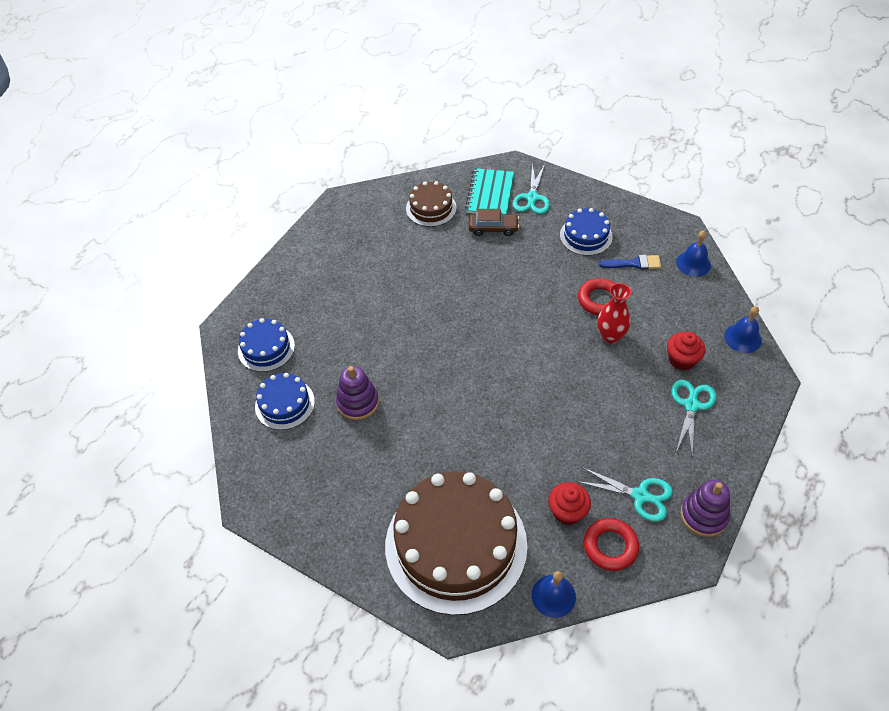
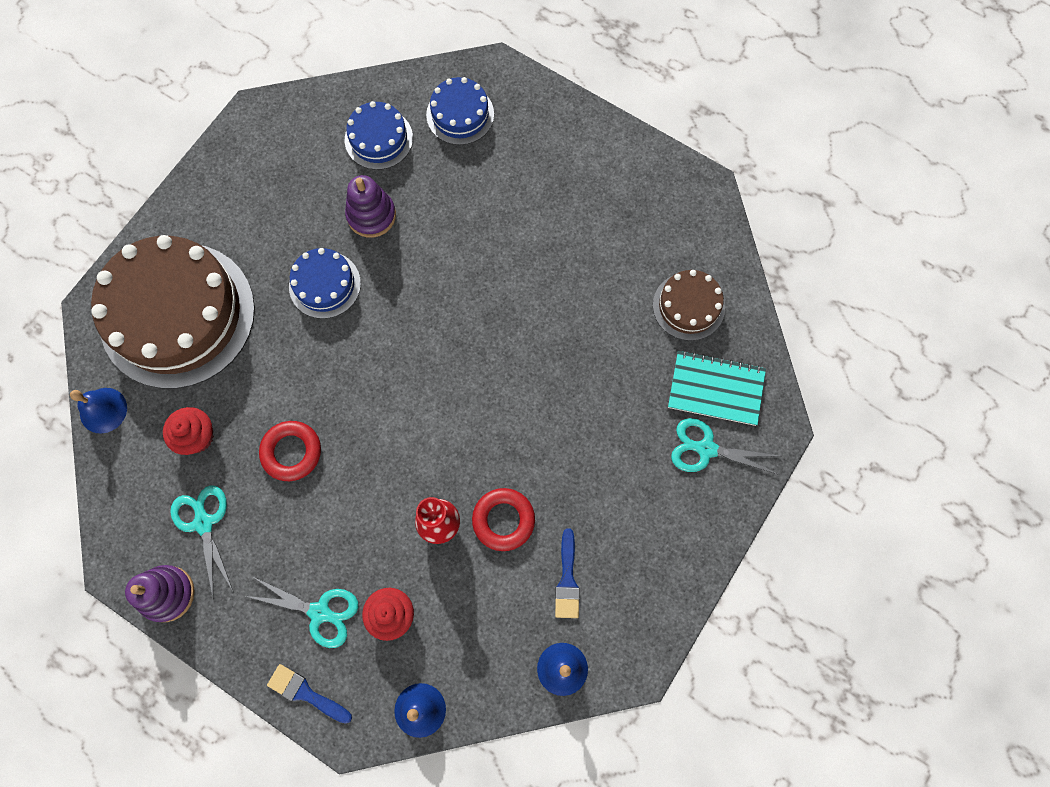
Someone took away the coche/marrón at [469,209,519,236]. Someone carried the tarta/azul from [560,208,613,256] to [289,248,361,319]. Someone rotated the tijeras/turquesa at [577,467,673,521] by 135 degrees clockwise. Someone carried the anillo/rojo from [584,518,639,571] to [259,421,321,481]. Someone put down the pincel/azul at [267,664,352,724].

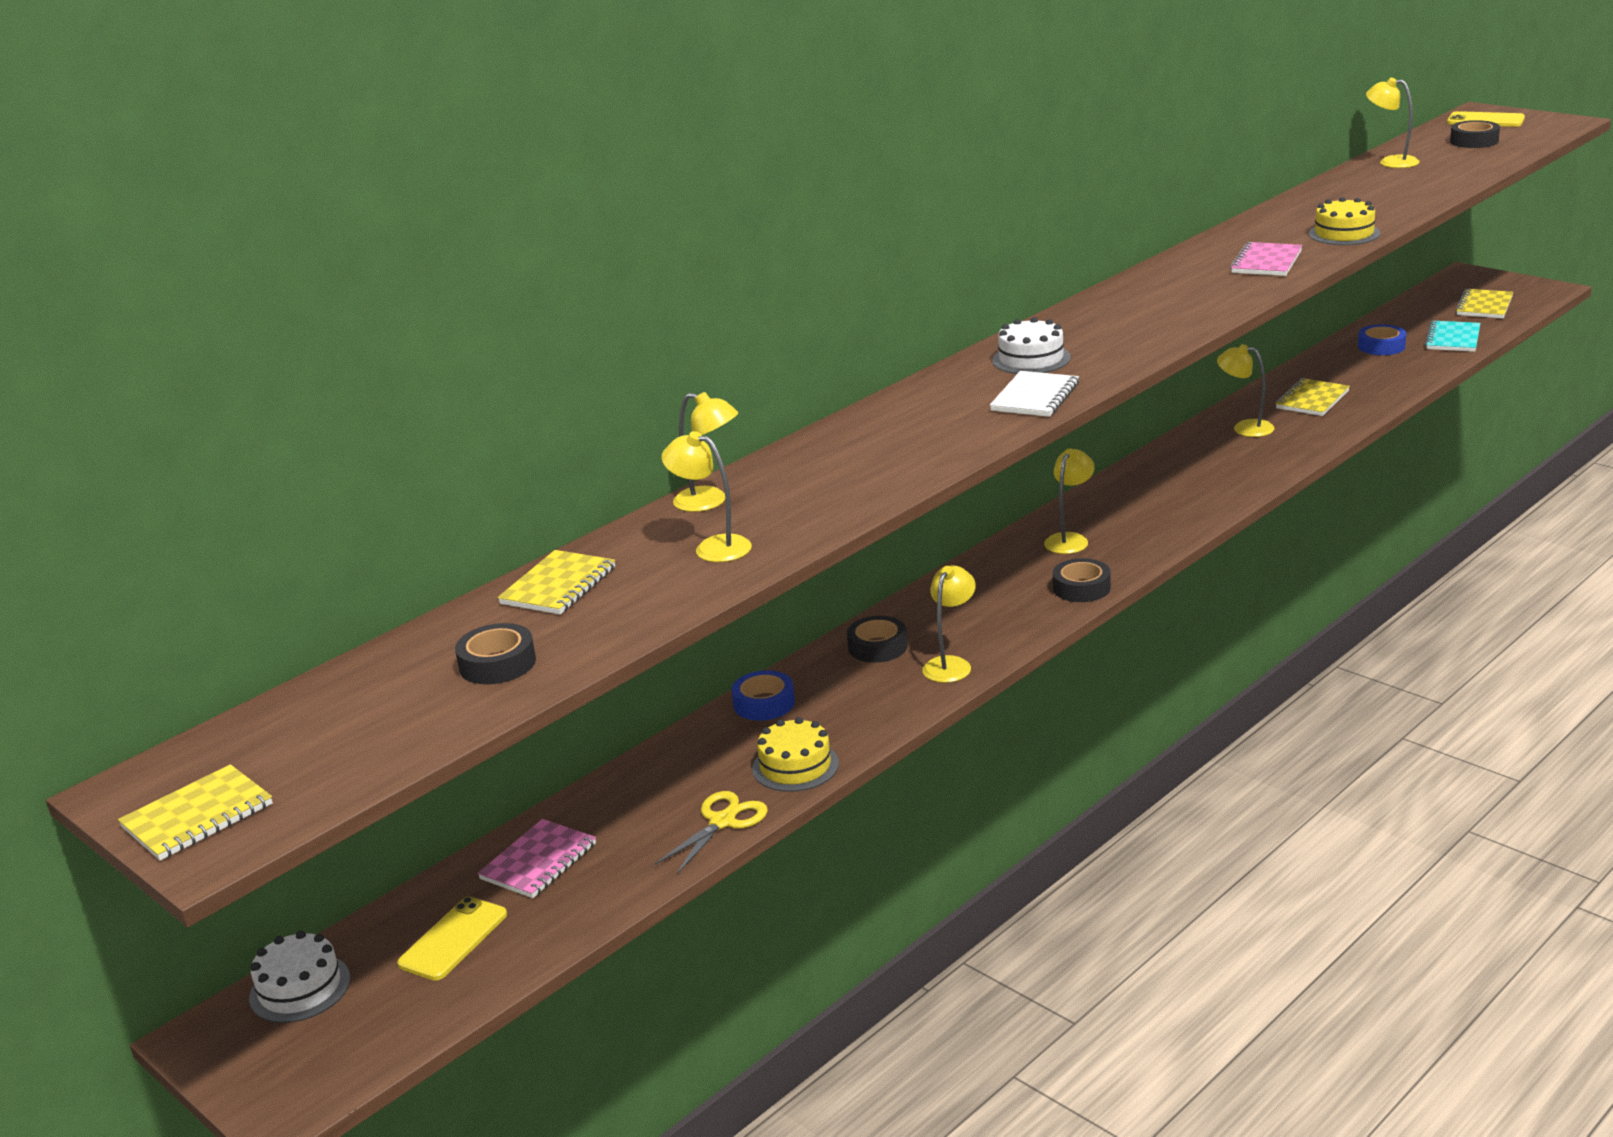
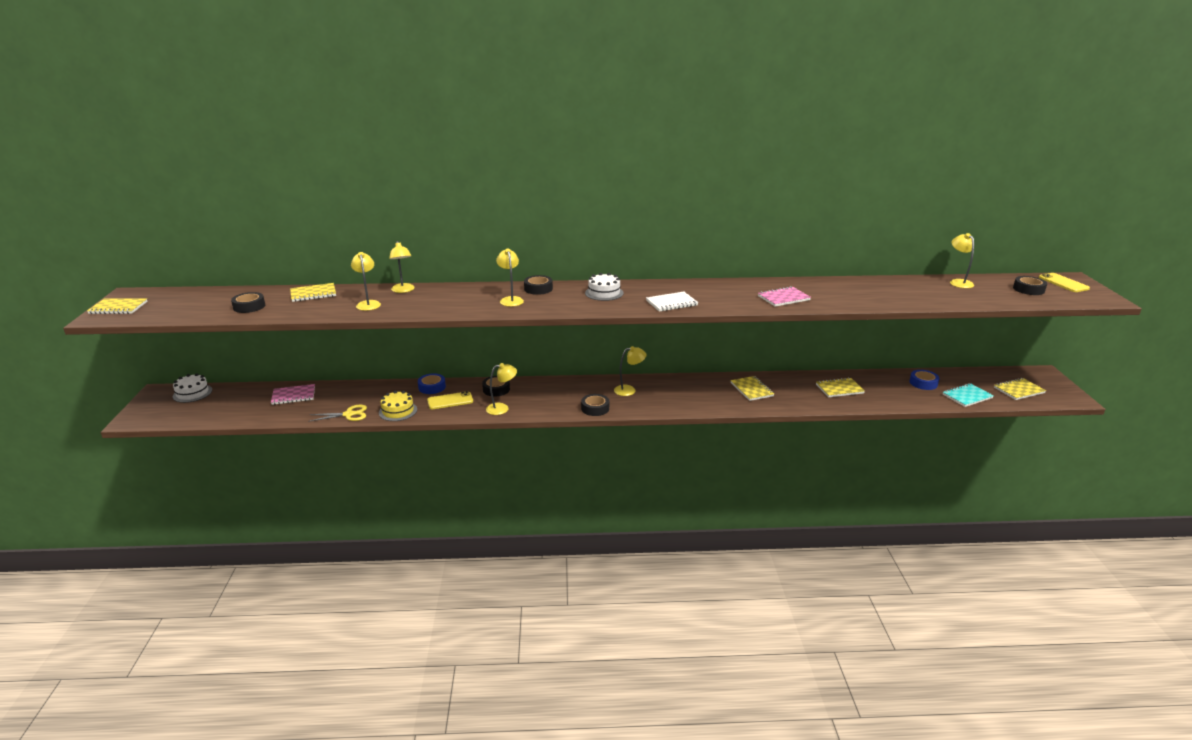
Someone carried the móvil/amarillo from [397,897,507,981] to [427,391,473,409]. Someone carried the cuaderno/blanco from [990,371,1079,417] to [646,292,698,312]. Someone carried the lámpara/amarillo from [1217,344,1275,437] to [496,249,524,307]. Someone took away the tarta/amarillo at [1309,197,1381,245]. Someone put down the cinta adhesiva/negro at [524,275,553,295]. Someone put down the cuaderno/amarillo at [730,376,774,401].

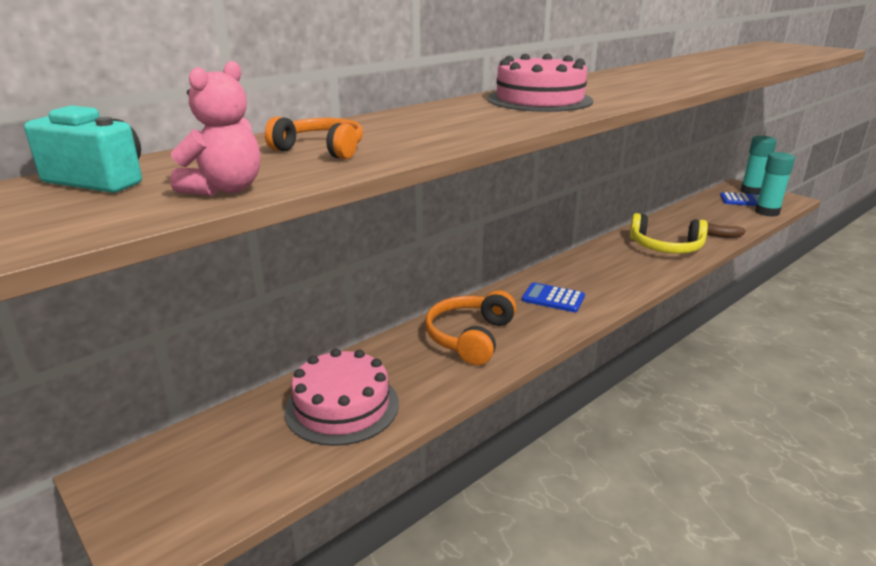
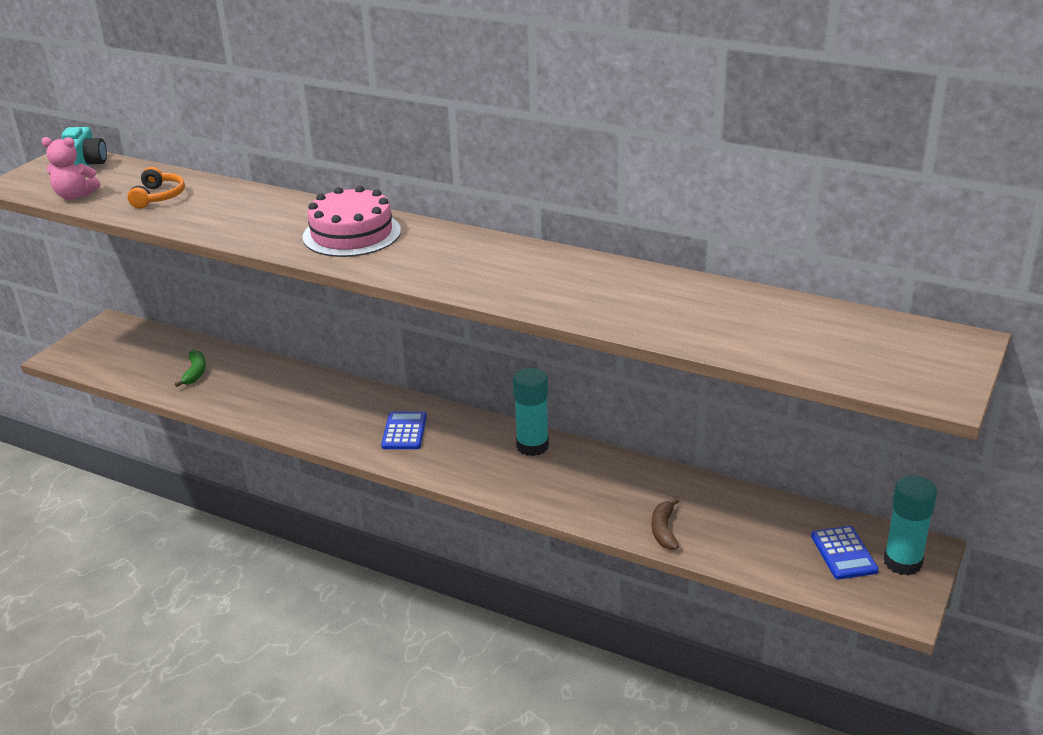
Someone swapped the tarta/rosa at [284,349,399,446] for the plátano/verde at [175,350,206,387]. Someone took away the auriculares/naranja at [425,290,517,365]. Someone took away the auriculares/amarillo at [630,213,708,254]. Someone carried the barra de pegamento/turquesa from [755,152,795,217] to [513,368,549,456].

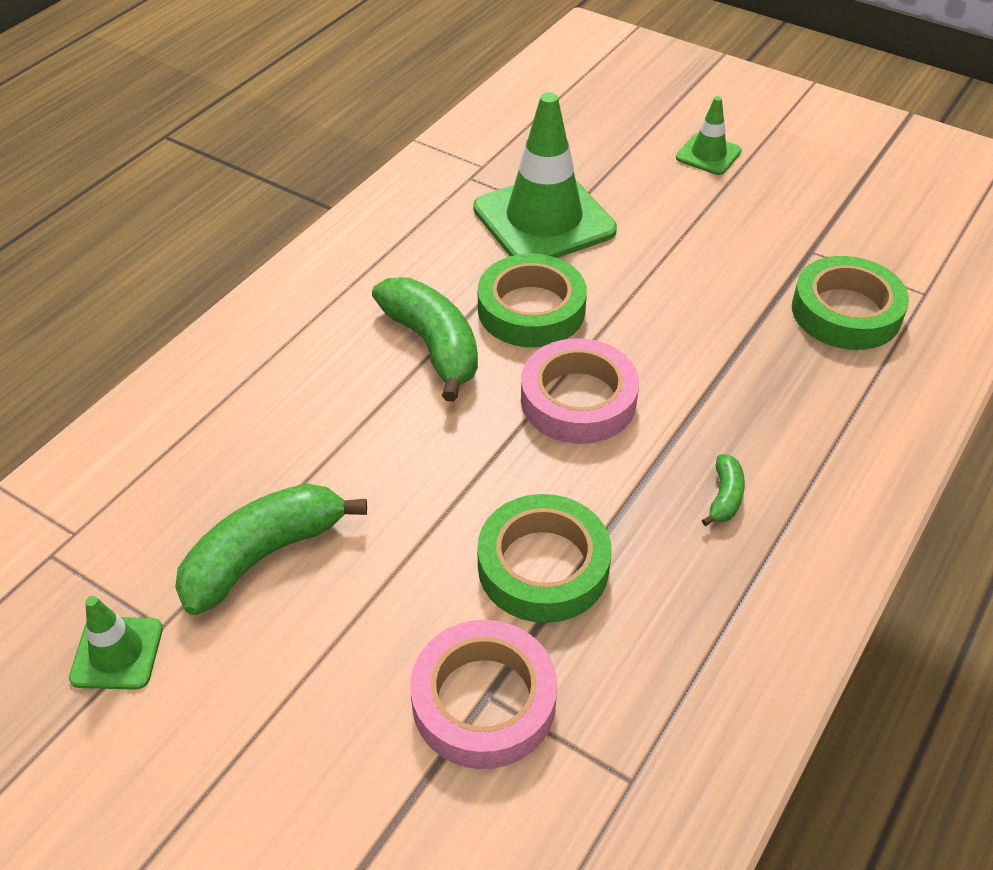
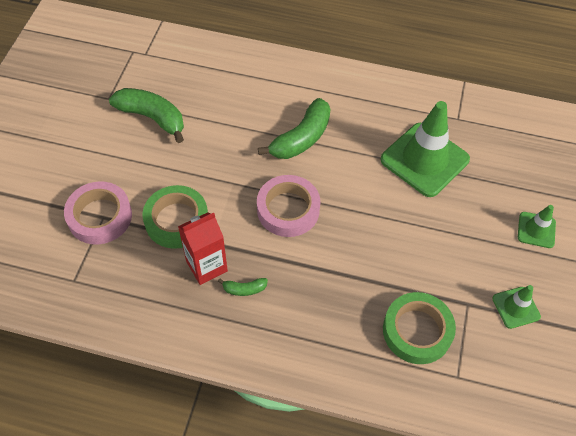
Someone carried the cono de tráfico/verde from [69,596,163,690] to [492,285,541,329]. Someone took away the cinta adhesiva/verde at [478,254,587,347]. Someone put down the cartón de leche/rojo at [178,212,228,285].

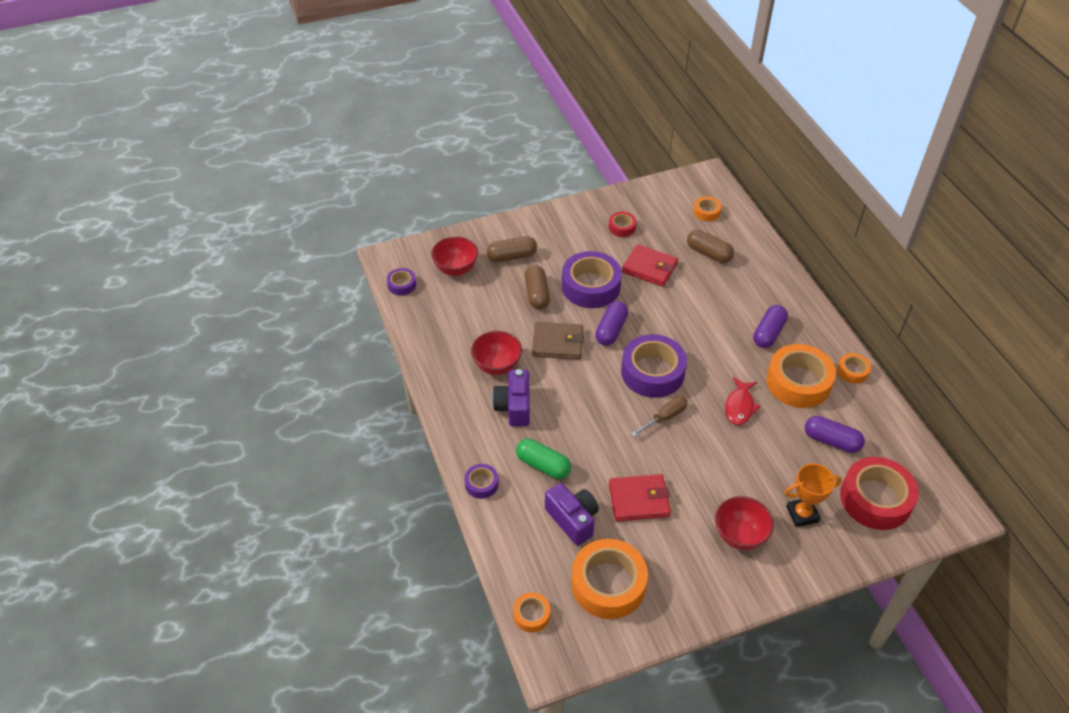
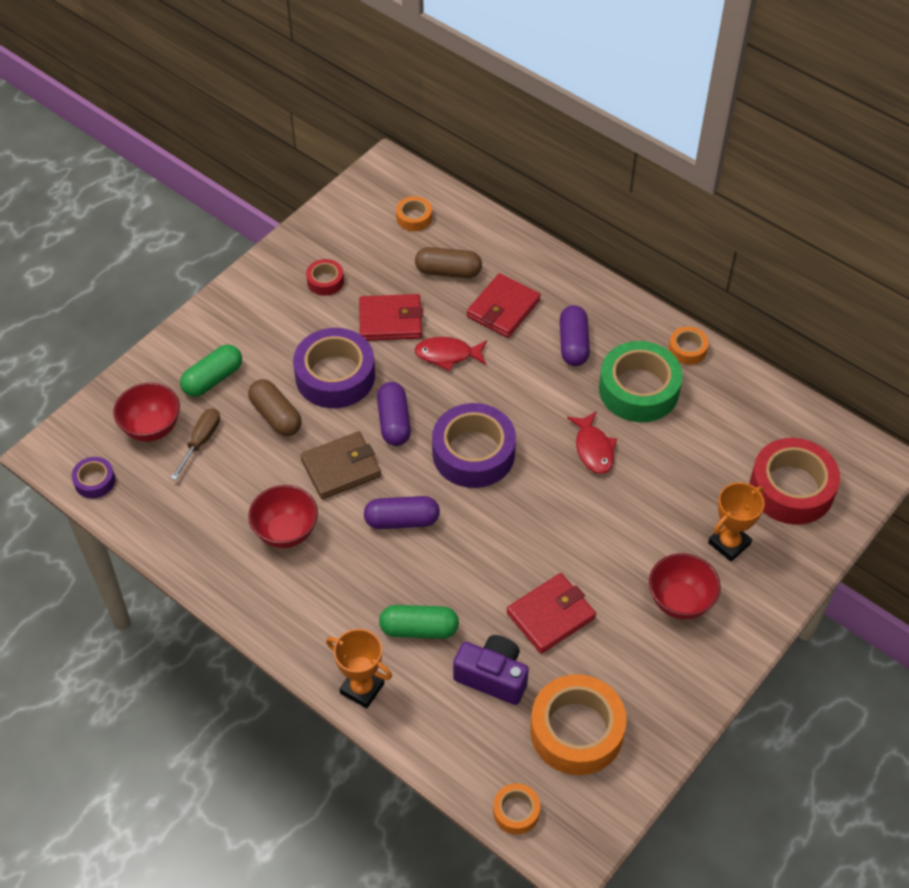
Someone swapped the cinta adhesiva/morado at [464,464,499,499] for the trofeo/naranja at [326,629,392,708]. Someone repainted the cápsula/marrón at [487,236,537,262], which became the cápsula/verde at [180,344,242,397]. Someone took away the cámara/morado at [492,369,530,426]. Someone carried the destornillador/marrón from [631,396,688,437] to [171,408,220,480]. Someone repainted the cinta adhesiva/naranja at [766,344,836,408], which became the cinta adhesiva/verde at [599,341,683,422]. Someone carried the cápsula/morado from [805,416,865,453] to [364,496,440,529]. Someone put down the pez/rojo at [414,337,487,371]. Someone put down the cartera/rojo at [467,273,541,338].

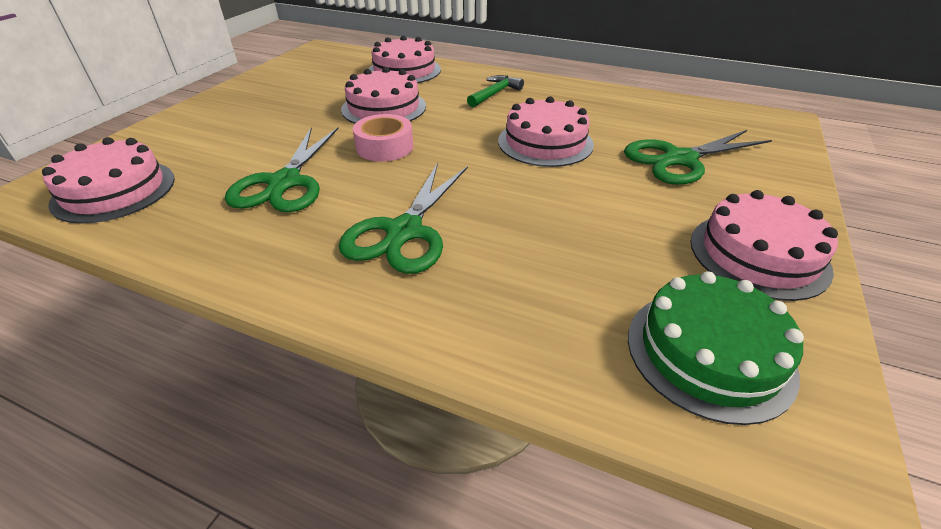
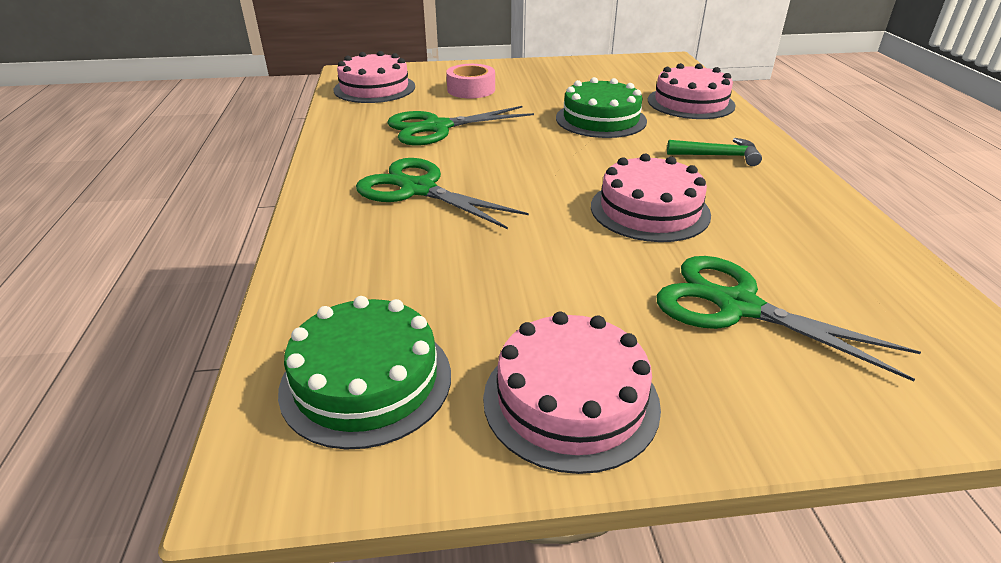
Someone rotated the tijeras/verde at [339,163,468,274] by 45 degrees clockwise. Someone repainted the tarta/rosa at [341,67,426,123], which became the tarta/verde at [556,77,647,138]. Someone carried the cinta adhesiva/rosa from [353,114,413,162] to [446,64,495,98].

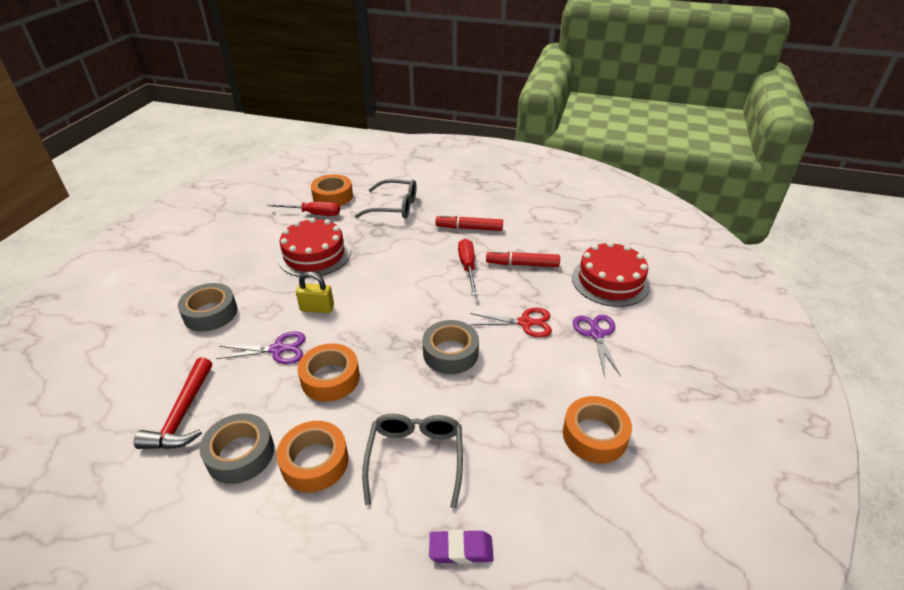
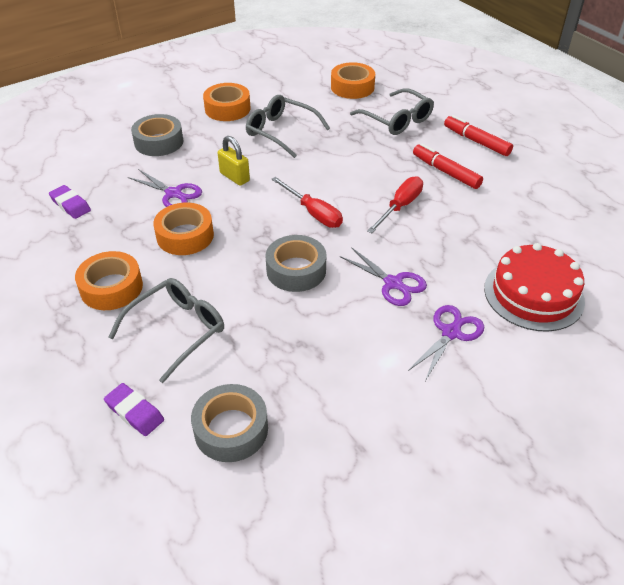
Someone swapped the martillo/rojo at [134,357,212,449] for the goma de borrar/morado at [49,185,91,219]. Someone carried the cinta adhesiva/gris from [200,413,274,484] to [191,384,268,462]. Someone carried the destornillador/rojo from [266,201,340,216] to [271,177,343,228]. Someone swapped the tarta/rojo at [277,217,351,277] for the gafas/gris at [246,95,330,158]. Someone repainted the tijeras/rojo at [470,308,552,337], which became the tijeras/morado at [340,247,427,306]. Someone carried the rotulador/rojo from [486,250,560,267] to [444,115,513,156]. Someone carried the cinta adhesiva/naranja from [563,396,632,464] to [203,83,250,121].

